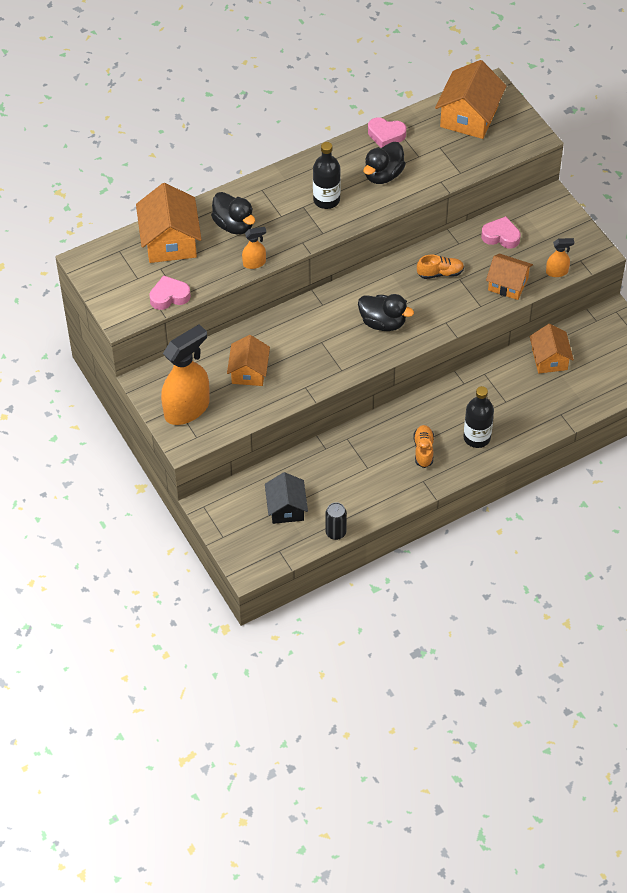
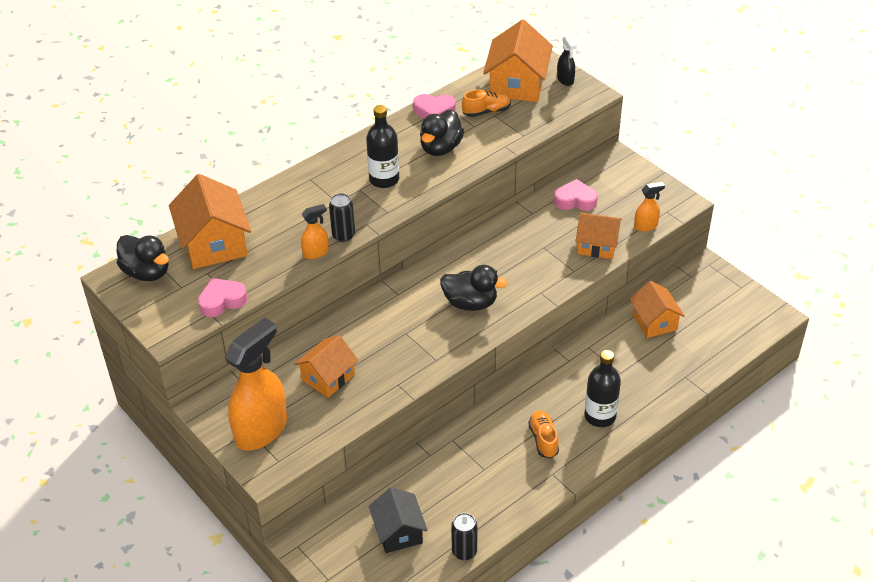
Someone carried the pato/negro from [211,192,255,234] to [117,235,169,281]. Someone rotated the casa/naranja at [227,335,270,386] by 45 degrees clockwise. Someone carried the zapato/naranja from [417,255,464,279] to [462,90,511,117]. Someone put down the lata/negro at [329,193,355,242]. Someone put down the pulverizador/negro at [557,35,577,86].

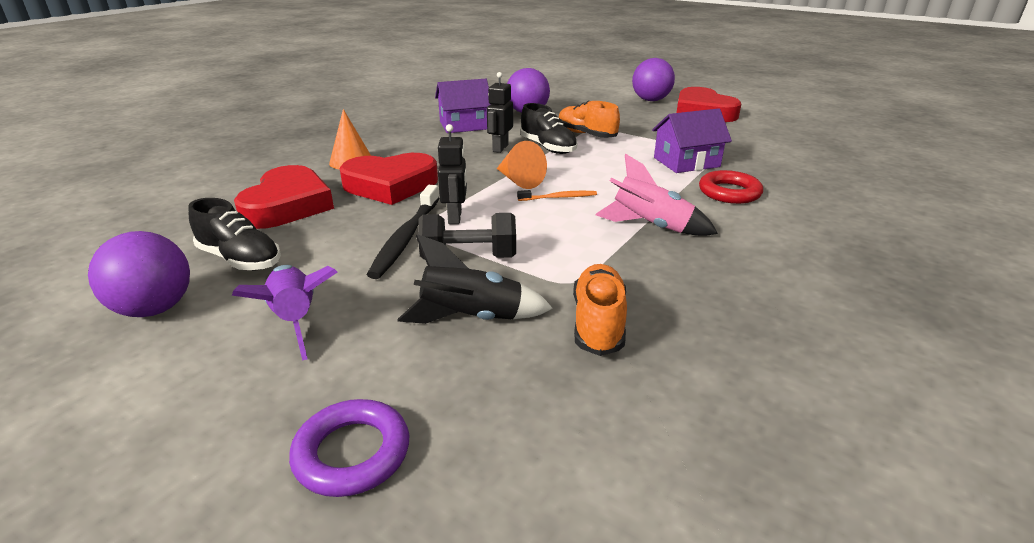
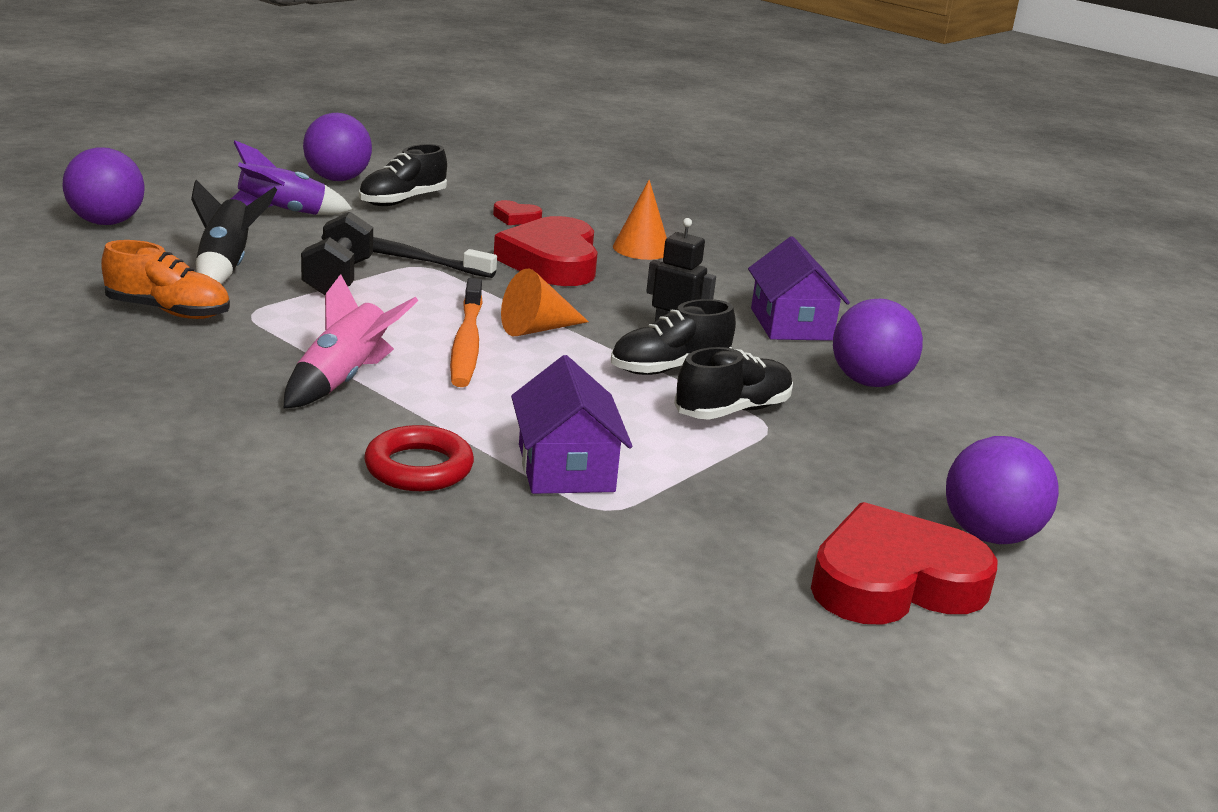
Someone scaled the corazón/rojo at [234,165,334,229] by 0.44. Someone swapped the anillo/morado at [289,399,409,497] for the pelota/morado at [63,147,145,225]. Someone took away the robot/negro at [438,124,467,224]. Someone scaled the cepillo de dientes/naranja at [517,190,597,201] by 1.84. Someone repainted the zapato/naranja at [558,101,620,138], which became the zapato/negro at [674,347,793,420].

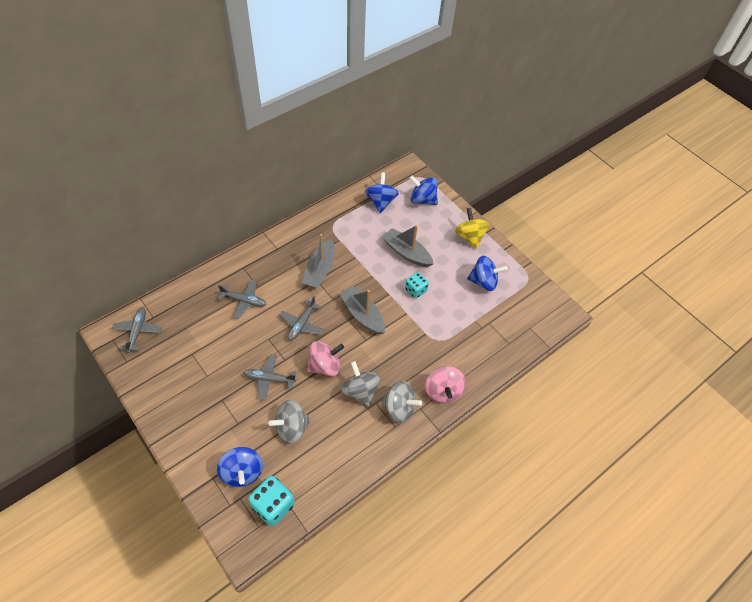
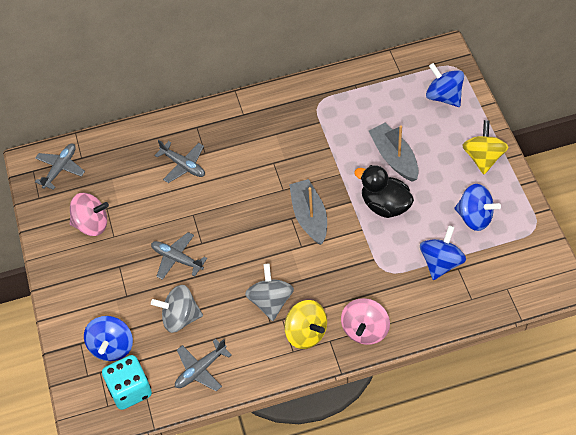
Someone carried the avión/gris from [280,296,323,341] to [175,339,232,391]. Someone took away the barco/gris at [302,234,335,288]. Someone carried the peonza/rosa from [307,341,344,376] to [70,193,109,236]. Someone carried the peonza/azul from [365,173,399,213] to [420,225,466,280]. Someone repainted the peonza/gris at [381,381,422,423], which became the peonza/amarillo at [284,300,327,349]. Someone swapped the dado/turquesa at [405,272,429,298] for the pato/negro at [354,165,414,218].

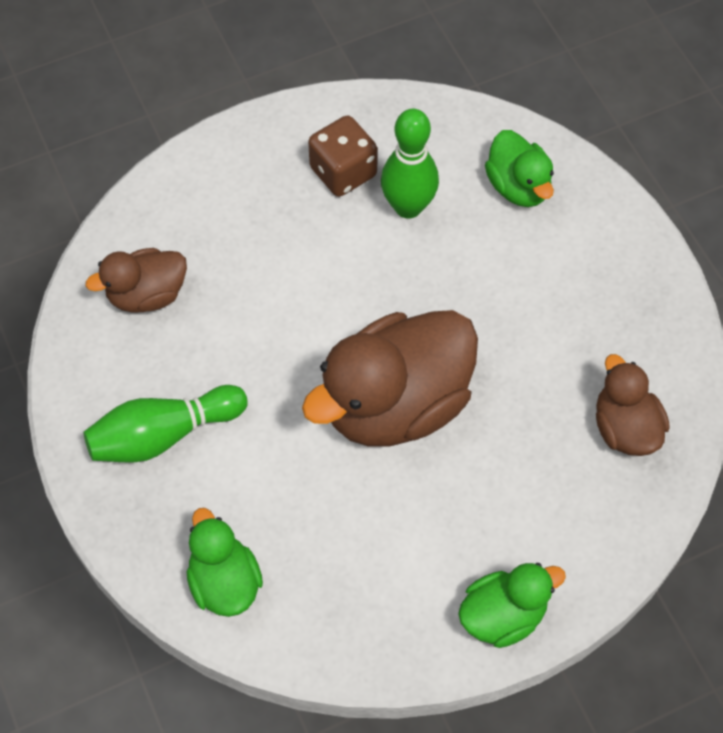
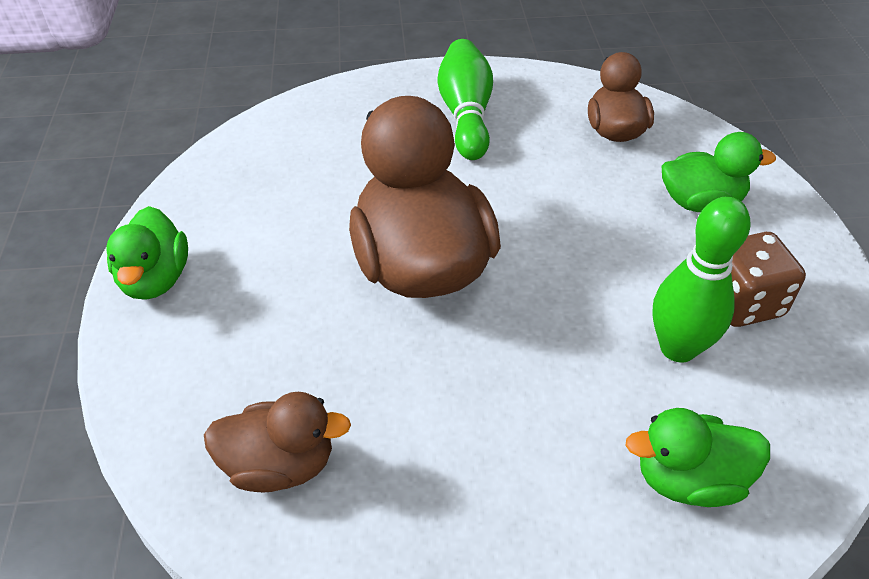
Someone carried the pato/verde from [187,508,263,617] to [662,132,776,212].

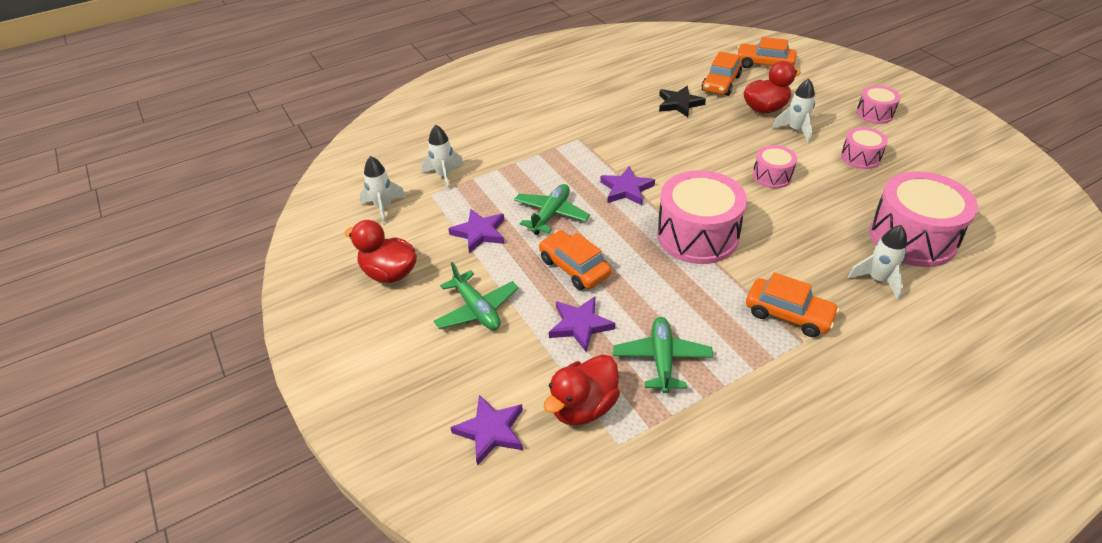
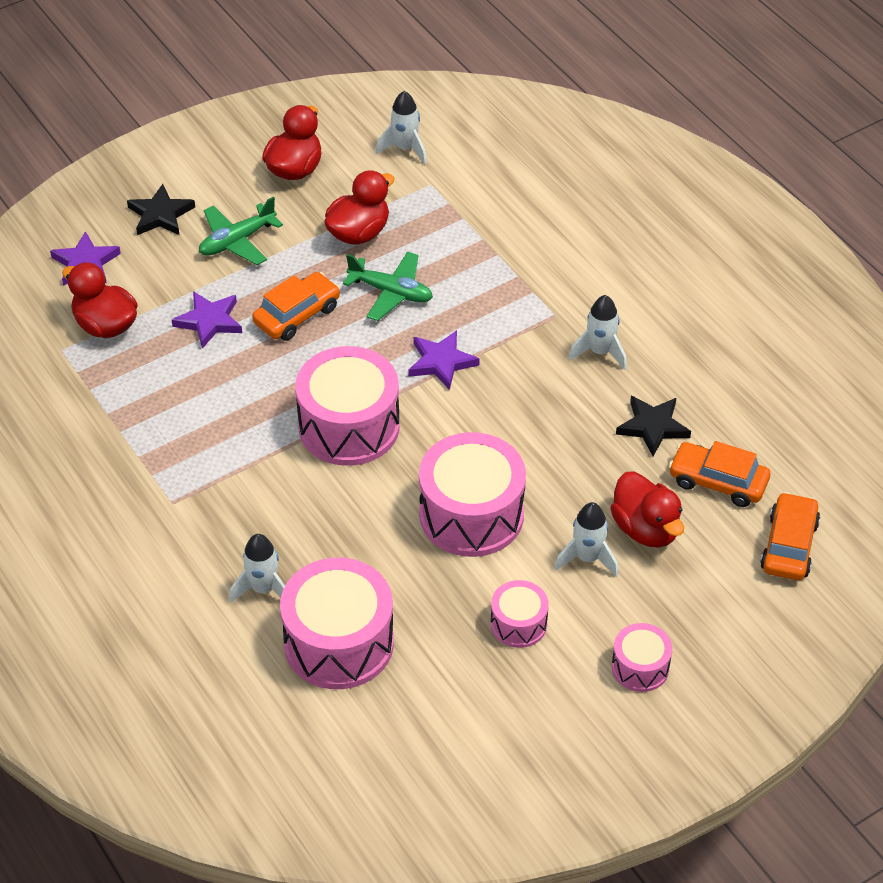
Someone carried the cohete/blanco from [422,125,464,191] to [569,295,627,370]. Someone swapped the estrella/morado at [448,209,504,253] for the pato/rojo at [324,170,394,245]. Someone took away the avión/verde at [613,317,713,393]. Someone took away the coche/naranja at [746,273,840,337]. Someone scaled the tambor/rosa at [753,145,797,188] by 1.93. Someone put down the estrella/negro at [127,184,195,235].

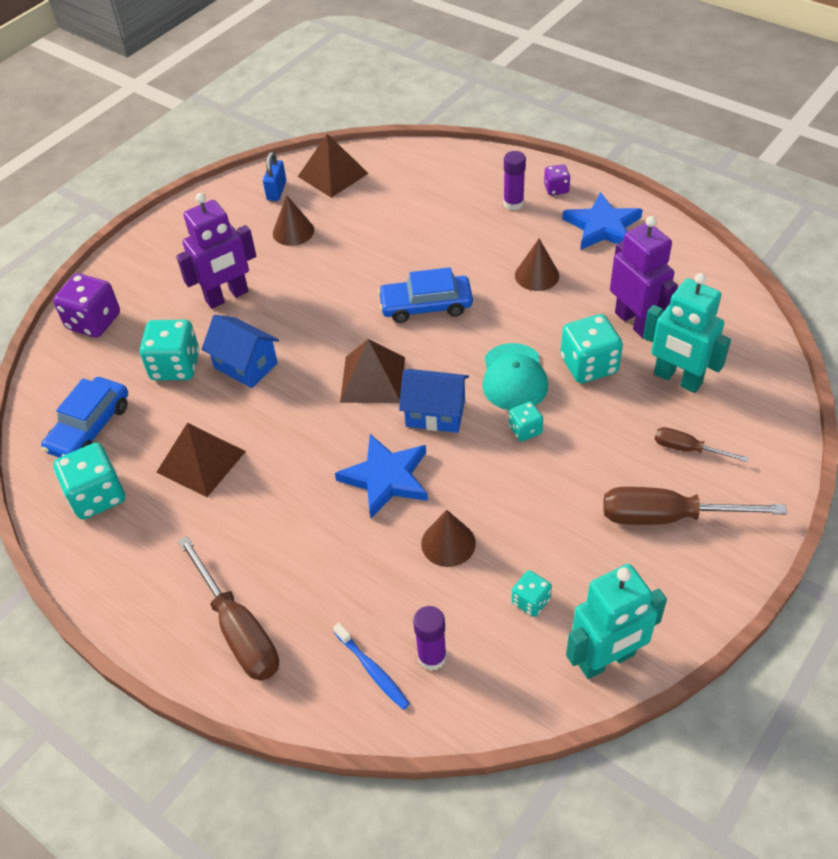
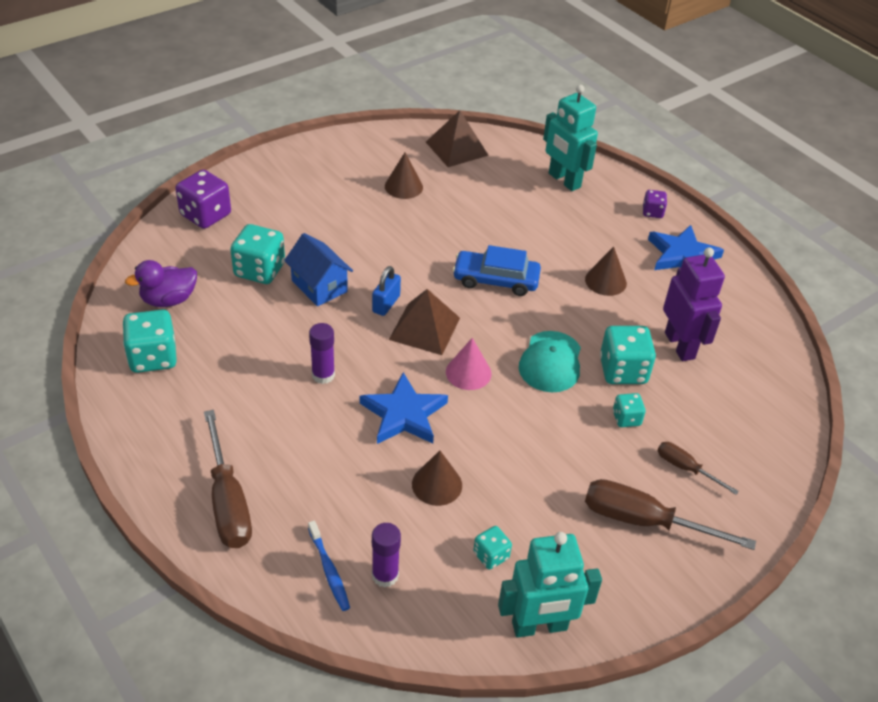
Someone swapped the coche/azul at [41,377,128,458] for the pato/morado at [125,260,197,307]. Someone took away the pirámide/marrón at [156,423,246,497]. Someone took away the robot/morado at [176,193,256,309]. Someone carried the candado/azul from [263,152,286,201] to [372,266,401,316]. Someone swapped the casa/azul at [399,369,469,433] for the cono/rosa at [446,338,492,390]. Someone carried the barra de pegamento/morado from [503,151,526,210] to [309,323,335,384]. Someone carried the dado/turquesa from [509,402,543,442] to [613,393,646,427]. Someone carried the robot/turquesa from [643,273,731,393] to [543,85,598,191].

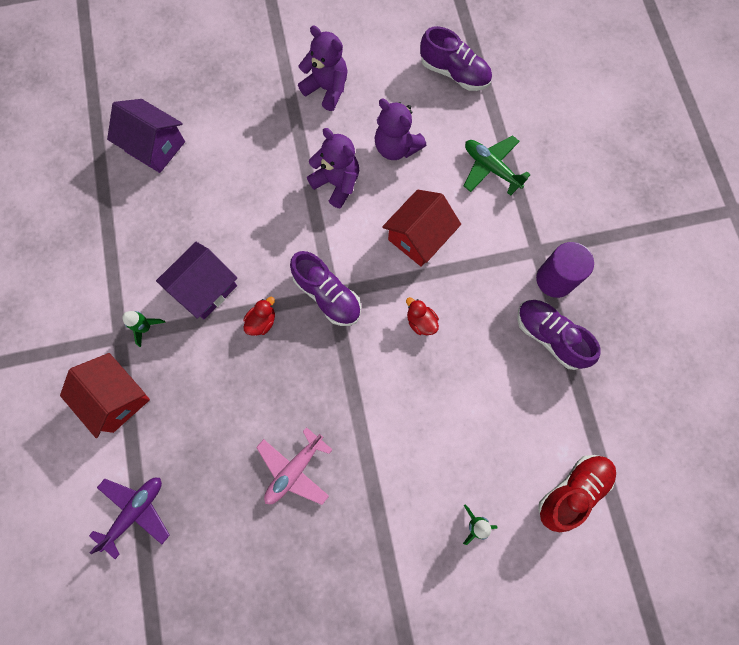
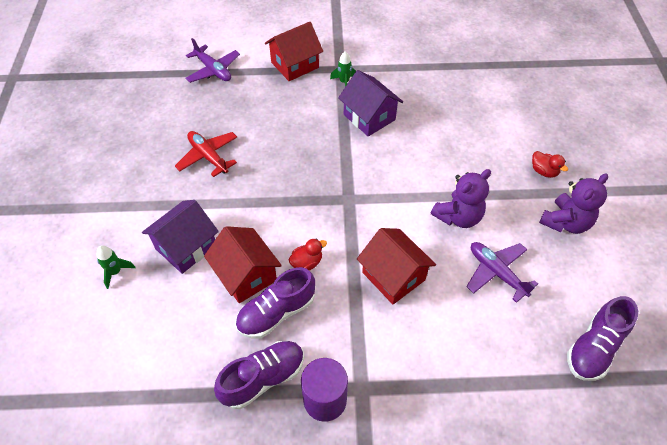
Someone carried the casa/morado from [107,99,185,173] to [142,200,219,274]. Someone carried the pato/rojo from [244,297,275,336] to [532,151,568,178]. Someone repainted the avión/rosa at [256,427,333,505], which became the avión/rojo at [175,131,237,177]. Someone carried the zapato/morado from [290,251,361,326] to [235,267,315,339]. Someone swapped the osito/morado at [374,99,426,160] for the avión/morado at [466,242,538,303]. Someone took away the avión/verde at [464,135,531,196]. Someone took away the zapato/rojo at [538,455,616,532]. Someone put down the casa/rojo at [204,226,282,303].

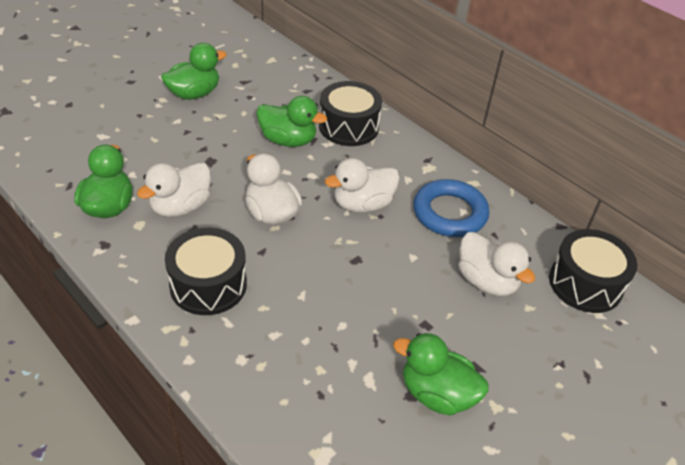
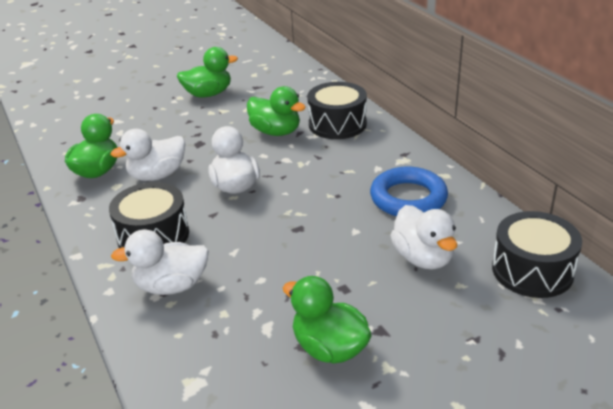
Someone carried the pato/blanco from [325,158,400,213] to [111,229,209,295].

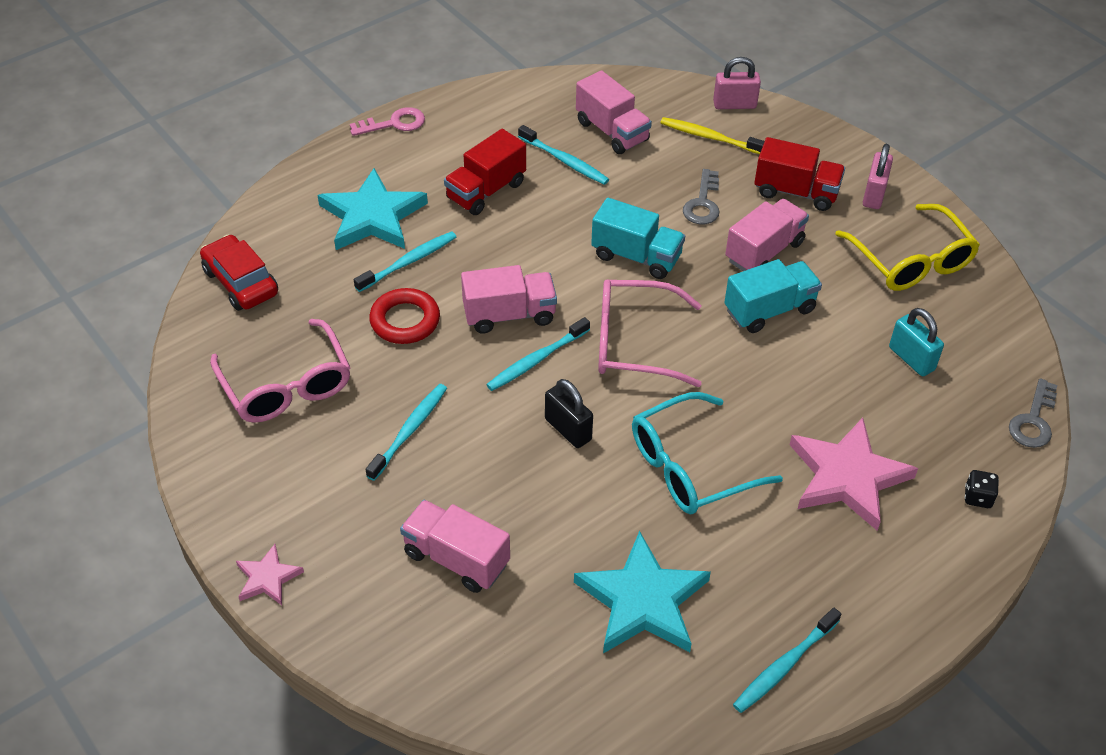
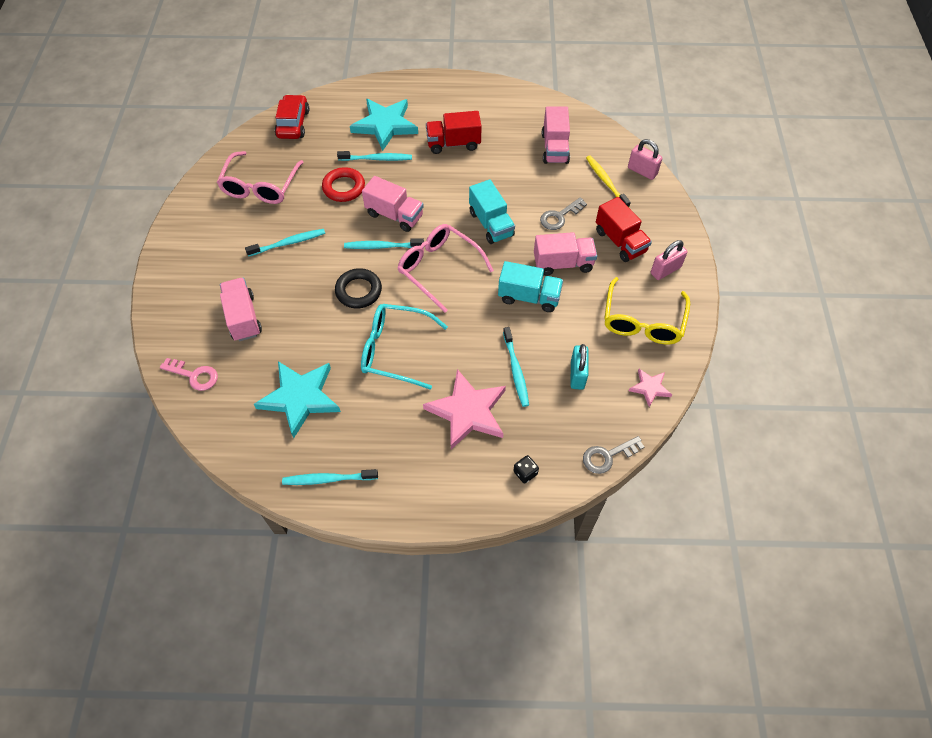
Someone carried the estrella/rosa from [236,544,304,605] to [629,369,672,407]. Someone carried the llave/rosa from [350,107,425,136] to [160,358,218,391]. Someone carried the cepillo de dientes/turquesa from [518,125,609,185] to [503,327,529,407]. Someone swapped the candado/negro at [545,379,593,448] for the anillo/negro at [335,268,382,308].

